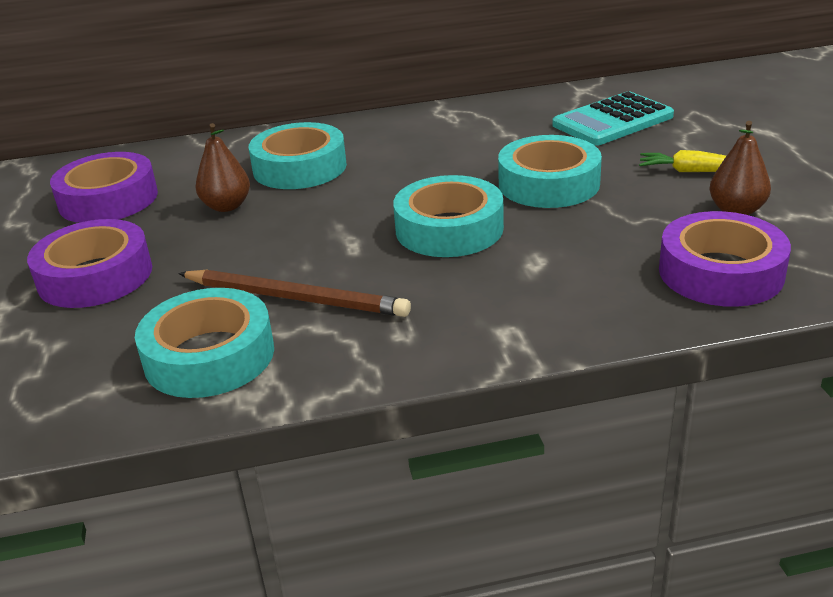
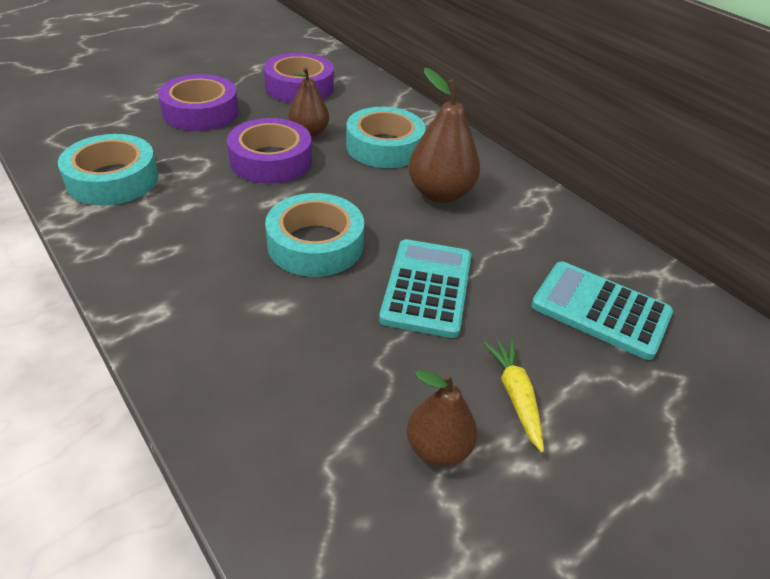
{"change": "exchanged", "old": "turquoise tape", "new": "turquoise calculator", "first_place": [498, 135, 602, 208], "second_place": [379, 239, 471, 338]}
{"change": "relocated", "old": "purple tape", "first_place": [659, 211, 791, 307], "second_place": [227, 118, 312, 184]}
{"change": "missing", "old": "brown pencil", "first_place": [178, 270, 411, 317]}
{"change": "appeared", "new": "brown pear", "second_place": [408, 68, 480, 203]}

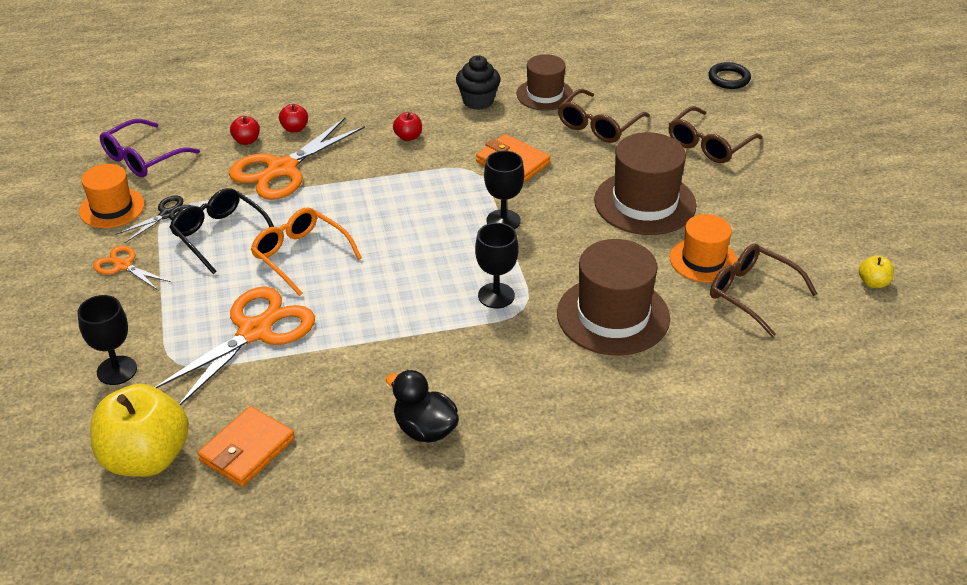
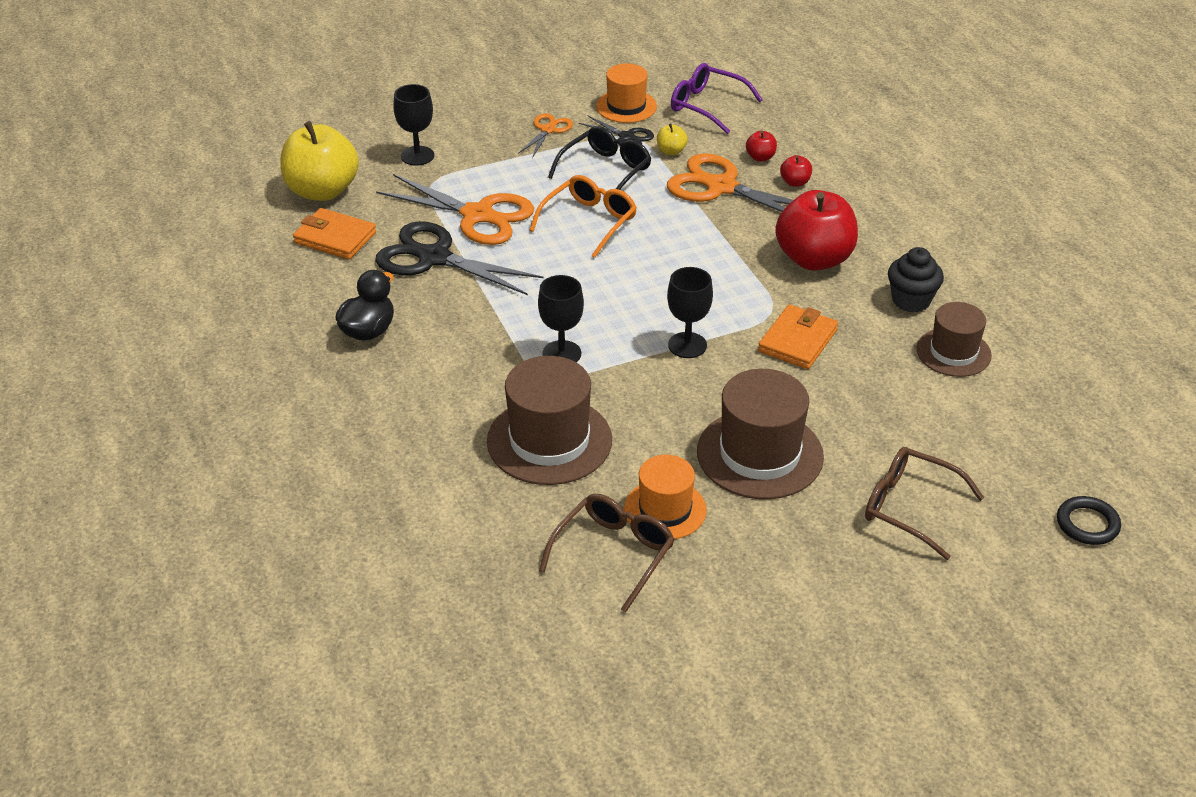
{"change": "missing", "old": "brown glasses", "first_place": [558, 89, 650, 143]}
{"change": "size", "old": "red apple", "first_place": [393, 112, 422, 141], "second_place": [775, 190, 858, 271], "factor": 2.39}
{"change": "relocated", "old": "yellow apple", "first_place": [859, 255, 894, 288], "second_place": [657, 123, 688, 155]}
{"change": "appeared", "new": "black scissors", "second_place": [375, 221, 543, 295]}

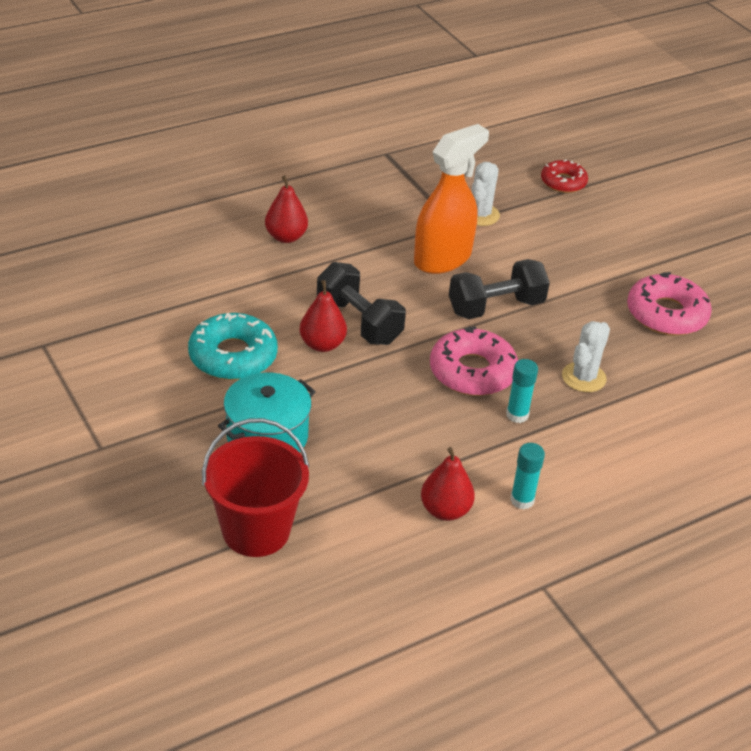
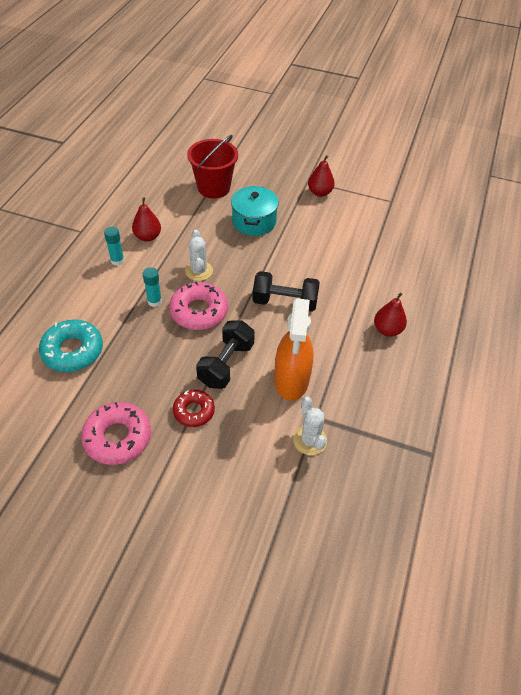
{"change": "relocated", "old": "red donut", "first_place": [541, 160, 588, 193], "second_place": [173, 390, 215, 427]}
{"change": "relocated", "old": "red pear", "first_place": [300, 280, 347, 352], "second_place": [308, 155, 335, 197]}
{"change": "relocated", "old": "turquoise donut", "first_place": [188, 313, 278, 380], "second_place": [39, 319, 103, 372]}
{"change": "relocated", "old": "white cactus", "first_place": [562, 321, 610, 392], "second_place": [185, 230, 213, 281]}

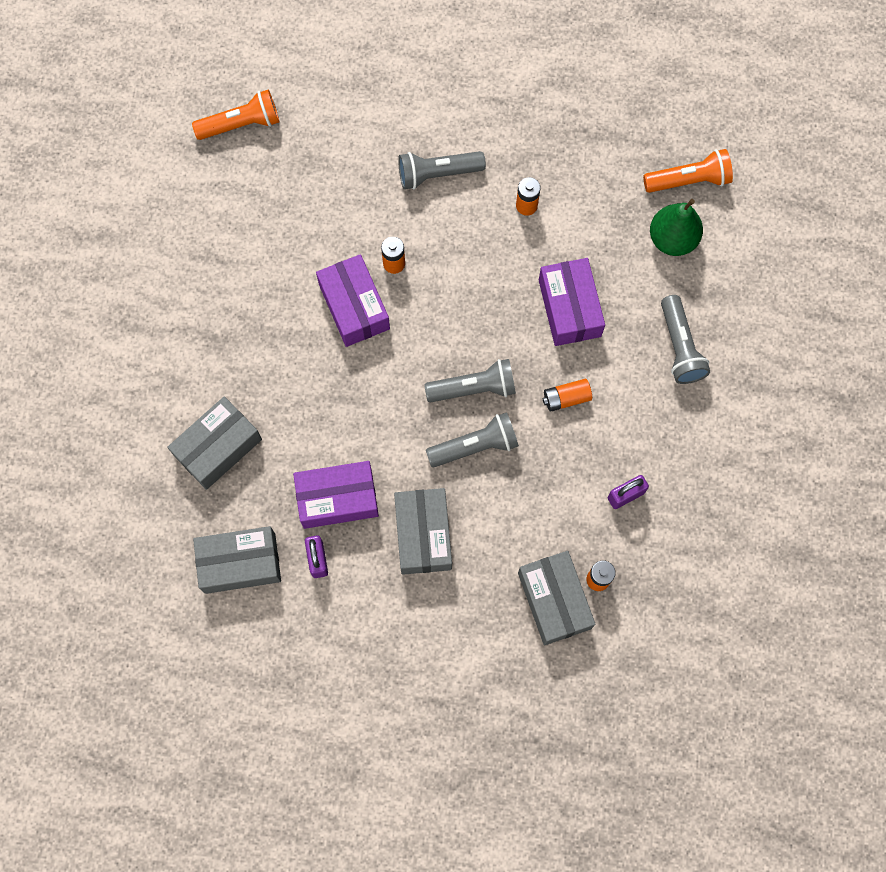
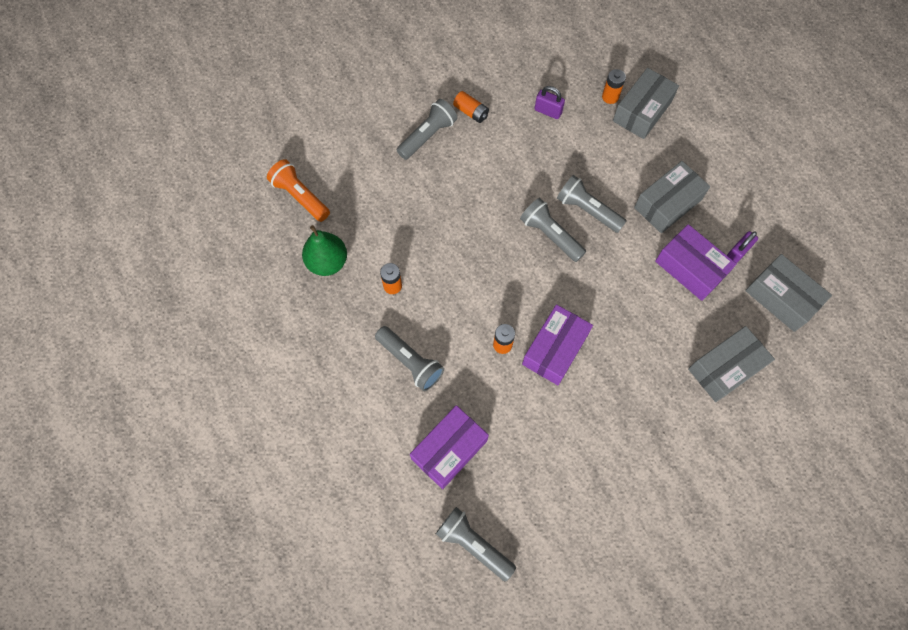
{"change": "colour", "old": "orange flashlight", "new": "grey flashlight", "first_place": [192, 89, 279, 140], "second_place": [436, 507, 516, 581]}
{"change": "relocated", "old": "green pear", "first_place": [650, 199, 703, 256], "second_place": [302, 225, 347, 276]}
{"change": "relocated", "old": "purple box", "first_place": [539, 258, 605, 346], "second_place": [410, 405, 489, 489]}
{"change": "relocated", "old": "orange battery", "first_place": [543, 379, 592, 412], "second_place": [453, 91, 489, 123]}
{"change": "spun", "old": "grey box", "first_place": [167, 396, 262, 490], "second_place": [688, 326, 775, 402], "degrees": -45}

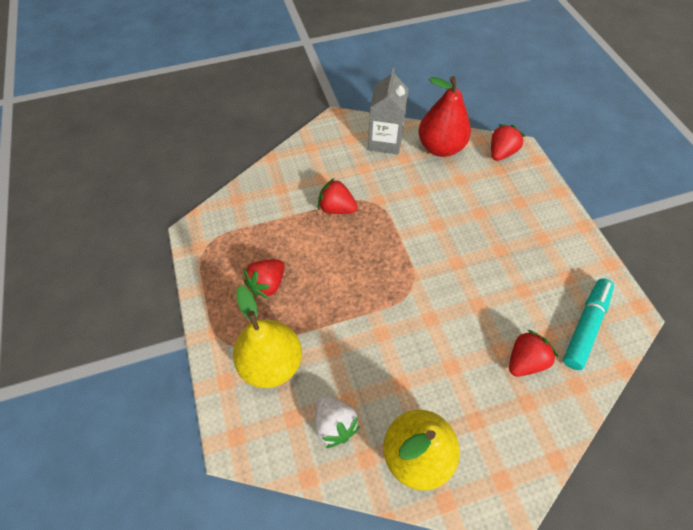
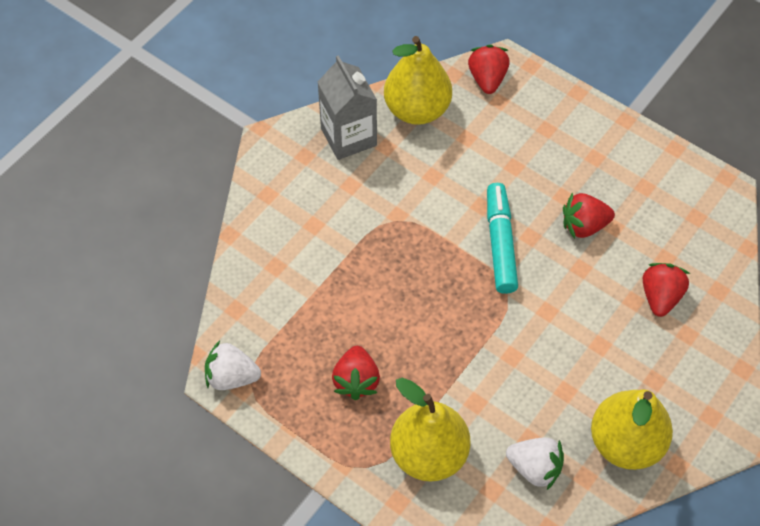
{"change": "colour", "old": "red pear", "new": "yellow pear", "first_place": [419, 76, 471, 157], "second_place": [384, 36, 452, 125]}
{"change": "relocated", "old": "red strawberry", "first_place": [318, 178, 358, 214], "second_place": [563, 192, 615, 239]}
{"change": "relocated", "old": "turquoise marker", "first_place": [563, 278, 614, 370], "second_place": [487, 183, 518, 294]}
{"change": "appeared", "new": "white strawberry", "second_place": [205, 341, 261, 390]}

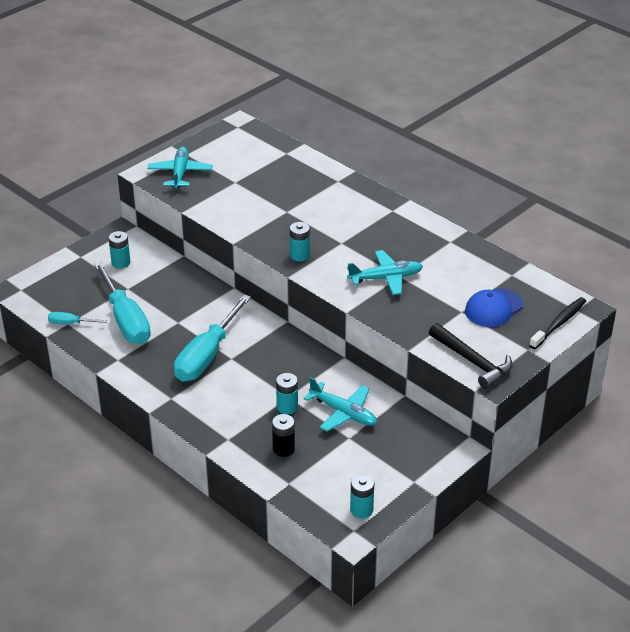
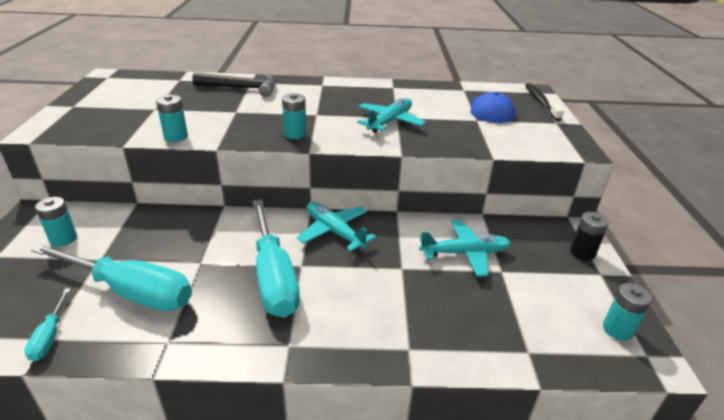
{"change": "relocated", "old": "turquoise plane", "first_place": [148, 146, 213, 189], "second_place": [297, 202, 376, 252]}
{"change": "spun", "old": "turquoise screwdriver", "first_place": [48, 312, 107, 324], "second_place": [24, 288, 71, 361], "degrees": -60}
{"change": "relocated", "old": "black hammer", "first_place": [429, 323, 513, 389], "second_place": [192, 73, 276, 97]}
{"change": "relocated", "old": "turquoise battery", "first_place": [276, 373, 298, 414], "second_place": [156, 94, 188, 142]}
{"change": "relocated", "old": "black battery", "first_place": [272, 414, 295, 457], "second_place": [570, 212, 609, 260]}

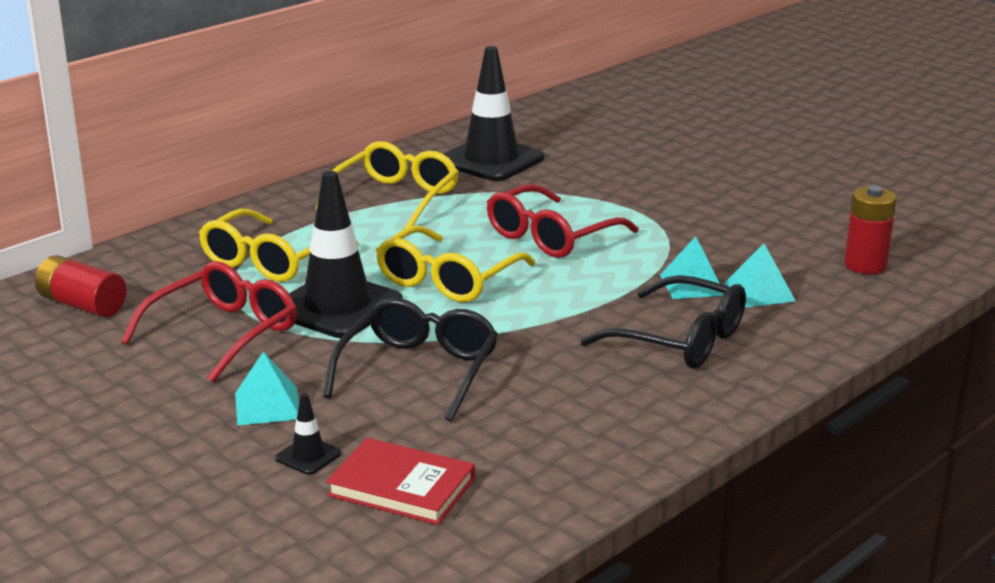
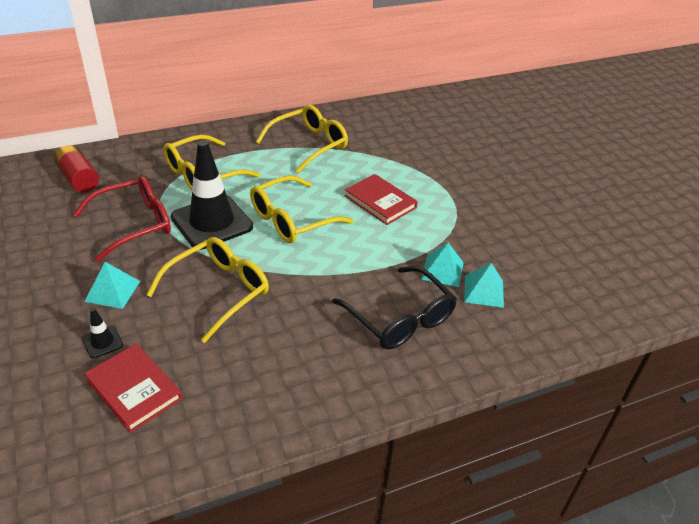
{"change": "missing", "old": "black traffic cone", "first_place": [443, 46, 544, 181]}
{"change": "exchanged", "old": "red glasses", "new": "red book", "first_place": [487, 184, 639, 258], "second_place": [345, 174, 418, 225]}
{"change": "missing", "old": "red battery", "first_place": [844, 186, 897, 274]}
{"change": "colour", "old": "black glasses", "new": "yellow glasses", "first_place": [323, 298, 498, 422], "second_place": [147, 237, 269, 343]}

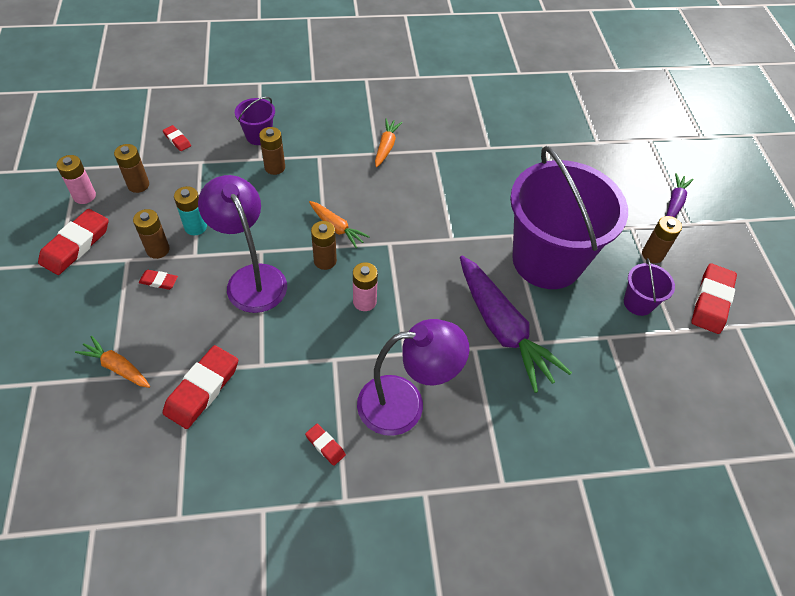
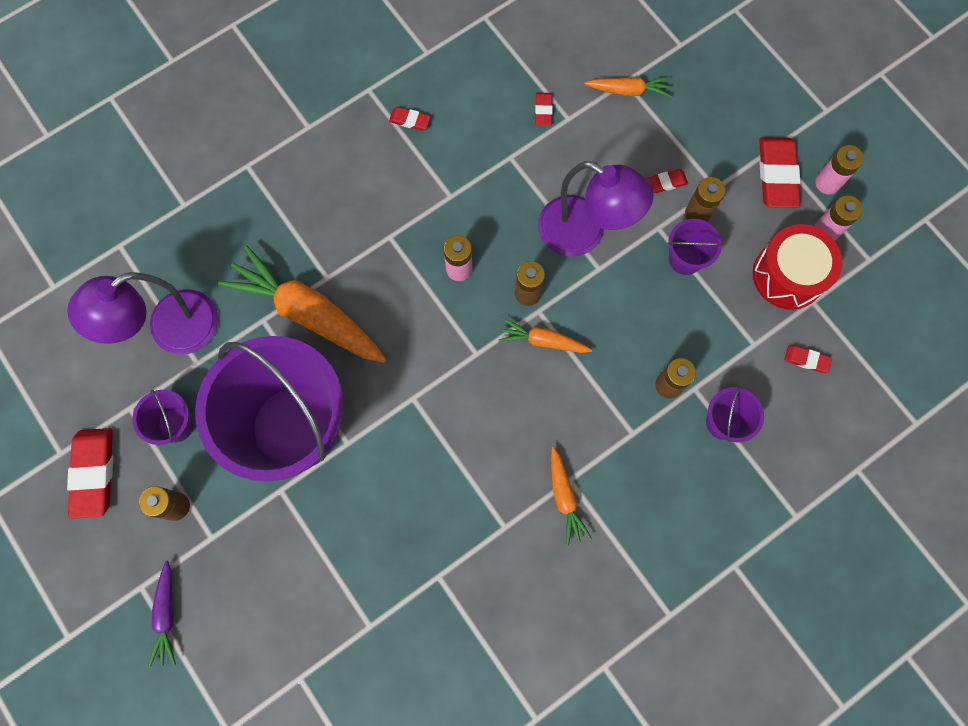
{"change": "exchanged", "old": "brown battery", "new": "red drum", "first_place": [114, 144, 149, 193], "second_place": [753, 224, 842, 310]}
{"change": "exchanged", "old": "turquoise battery", "new": "purple bucket", "first_place": [174, 186, 207, 236], "second_place": [667, 219, 724, 275]}
{"change": "colour", "old": "purple carrot", "new": "orange carrot", "first_place": [460, 256, 572, 393], "second_place": [218, 246, 387, 363]}
{"change": "relocated", "old": "purple lamp", "first_place": [357, 319, 469, 436], "second_place": [67, 272, 219, 355]}
{"change": "size", "old": "red eraser", "first_place": [163, 345, 238, 429], "second_place": [535, 93, 553, 126], "factor": 0.5}
{"change": "appeared", "new": "pink battery", "second_place": [815, 145, 864, 195]}

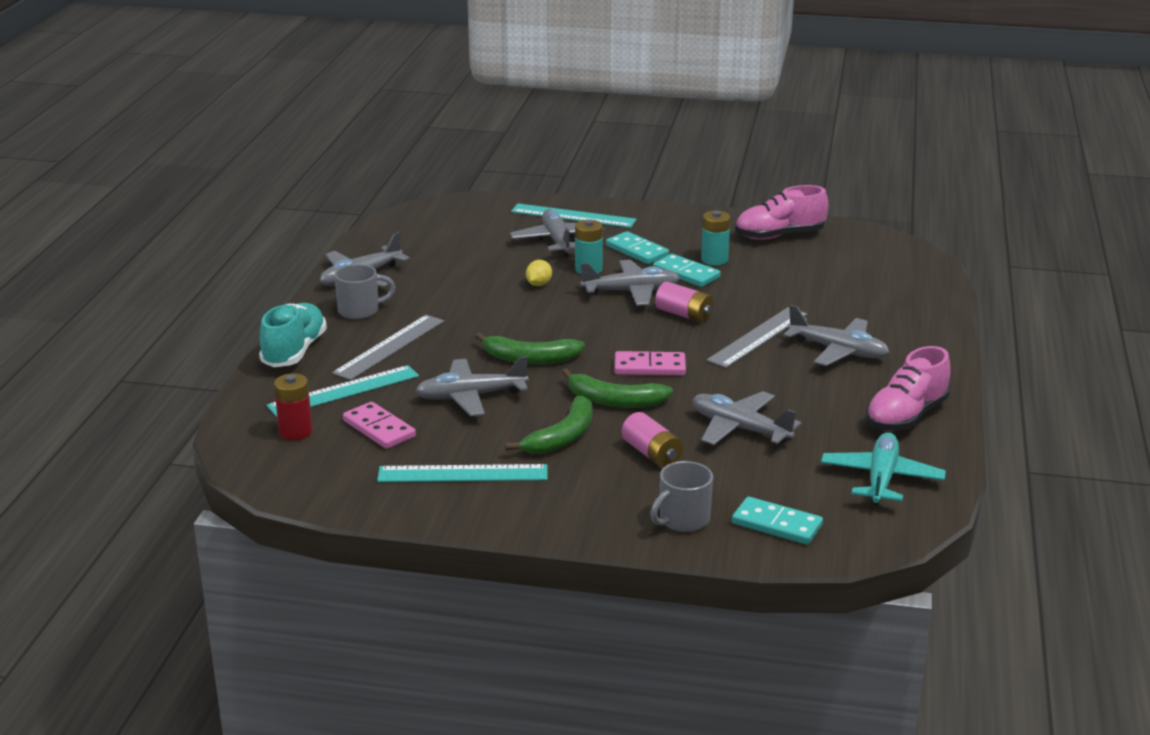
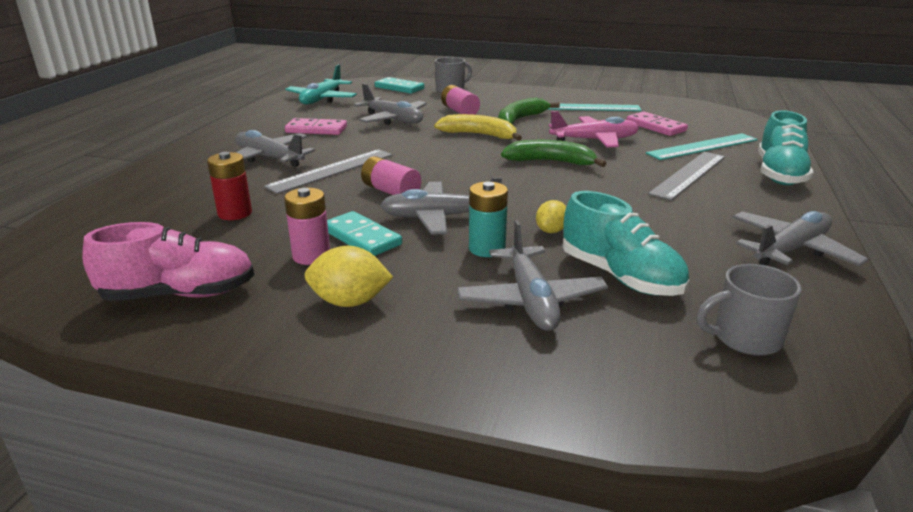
{"change": "missing", "old": "turquoise ruler", "first_place": [511, 203, 637, 228]}
{"change": "colour", "old": "turquoise battery", "new": "pink battery", "first_place": [701, 211, 730, 266], "second_place": [284, 188, 330, 265]}
{"change": "missing", "old": "turquoise domino", "first_place": [606, 231, 669, 264]}
{"change": "relocated", "old": "grey mug", "first_place": [334, 264, 396, 319], "second_place": [696, 264, 802, 356]}
{"change": "missing", "old": "pink shoe", "first_place": [865, 346, 951, 431]}
{"change": "relocated", "old": "pink domino", "first_place": [615, 351, 686, 376], "second_place": [285, 118, 347, 135]}
{"change": "colour", "old": "grey plane", "new": "pink plane", "first_place": [415, 356, 529, 416], "second_place": [549, 111, 639, 147]}
{"change": "colour", "old": "green banana", "new": "yellow banana", "first_place": [562, 368, 673, 408], "second_place": [434, 114, 522, 141]}
{"change": "relocated", "old": "red battery", "first_place": [274, 373, 312, 440], "second_place": [207, 152, 252, 220]}
{"change": "appeared", "new": "turquoise shoe", "second_place": [563, 191, 689, 296]}
{"change": "appeared", "new": "yellow lemon", "second_place": [305, 246, 393, 307]}

